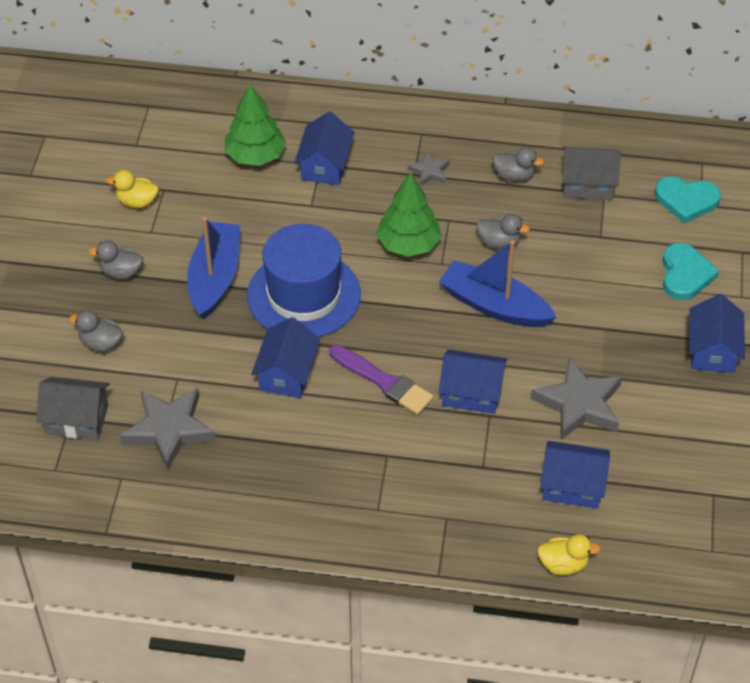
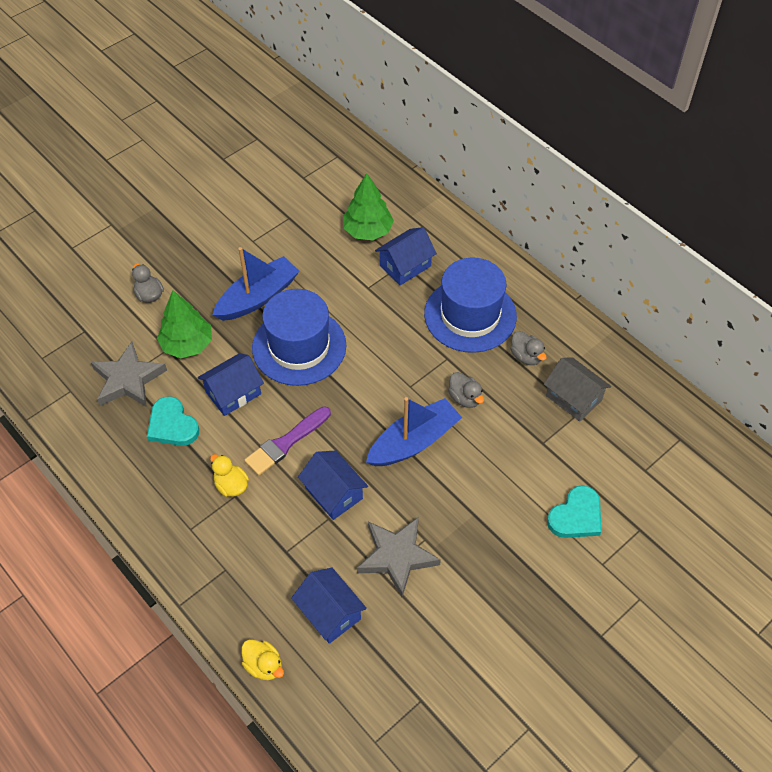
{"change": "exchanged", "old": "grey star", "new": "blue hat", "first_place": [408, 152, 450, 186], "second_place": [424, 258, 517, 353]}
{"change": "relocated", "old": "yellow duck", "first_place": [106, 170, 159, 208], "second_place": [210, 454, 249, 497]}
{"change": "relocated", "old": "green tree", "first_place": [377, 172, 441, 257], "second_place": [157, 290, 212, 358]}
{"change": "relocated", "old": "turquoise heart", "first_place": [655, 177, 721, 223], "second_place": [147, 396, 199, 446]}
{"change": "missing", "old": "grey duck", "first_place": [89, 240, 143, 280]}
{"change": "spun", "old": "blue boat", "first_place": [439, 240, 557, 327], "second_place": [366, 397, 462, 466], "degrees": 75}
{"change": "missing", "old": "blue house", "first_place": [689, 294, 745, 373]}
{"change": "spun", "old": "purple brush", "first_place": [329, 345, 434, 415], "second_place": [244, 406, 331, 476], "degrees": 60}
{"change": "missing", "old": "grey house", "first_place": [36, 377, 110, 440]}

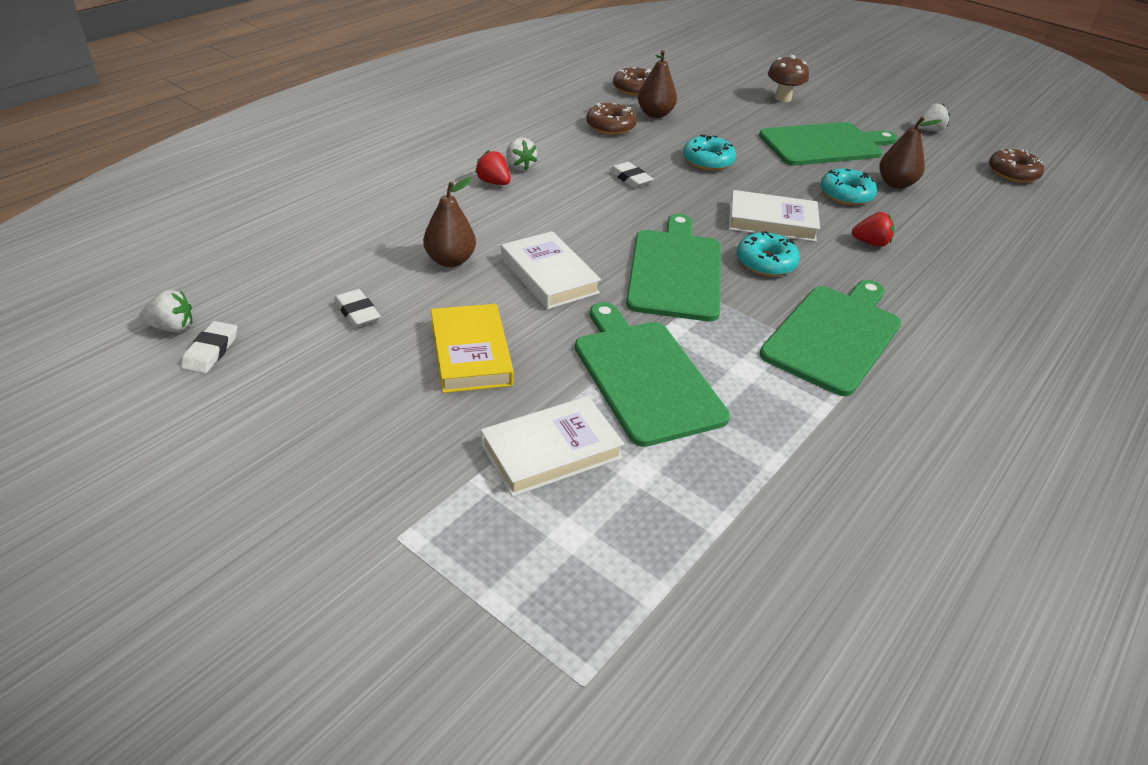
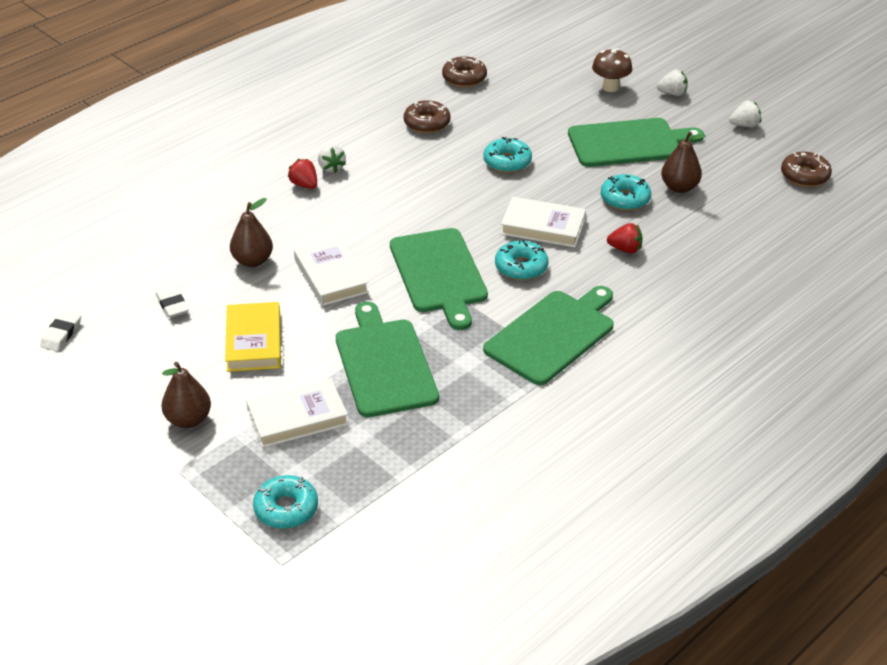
{"change": "relocated", "old": "brown pear", "first_place": [638, 50, 677, 118], "second_place": [162, 362, 211, 428]}
{"change": "missing", "old": "white eraser", "first_place": [609, 162, 653, 188]}
{"change": "spun", "old": "green cutting board", "first_place": [626, 214, 721, 321], "second_place": [390, 228, 488, 330], "degrees": 150}
{"change": "relocated", "old": "white strawberry", "first_place": [139, 290, 192, 332], "second_place": [656, 70, 688, 96]}
{"change": "appeared", "new": "turquoise donut", "second_place": [253, 475, 318, 529]}

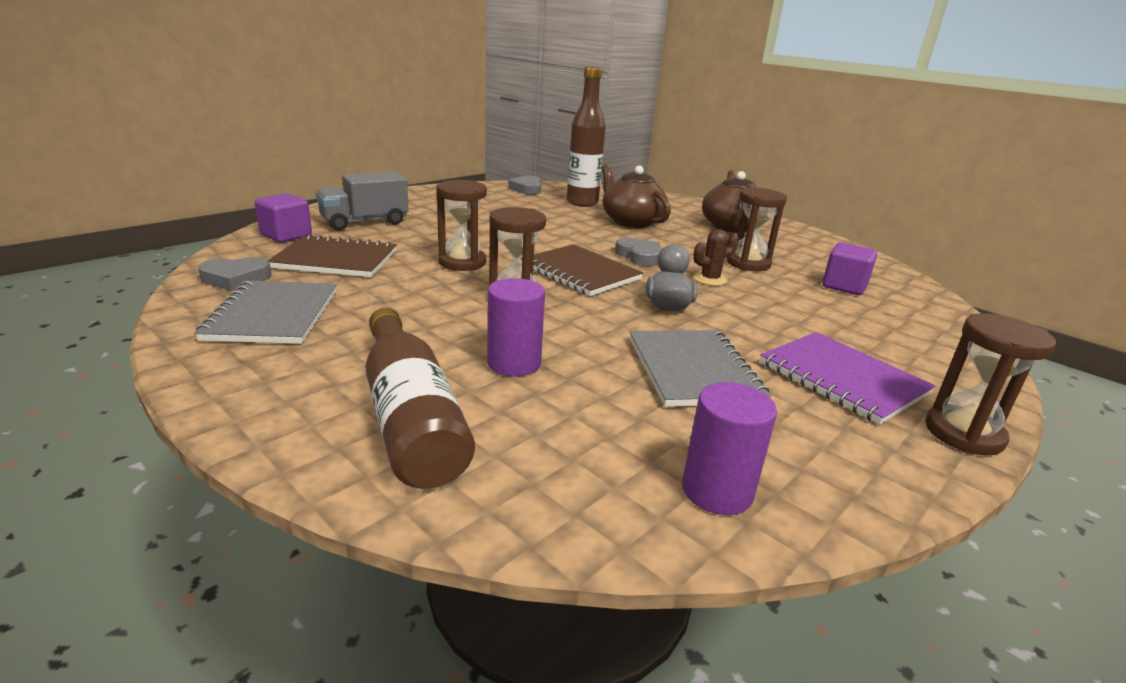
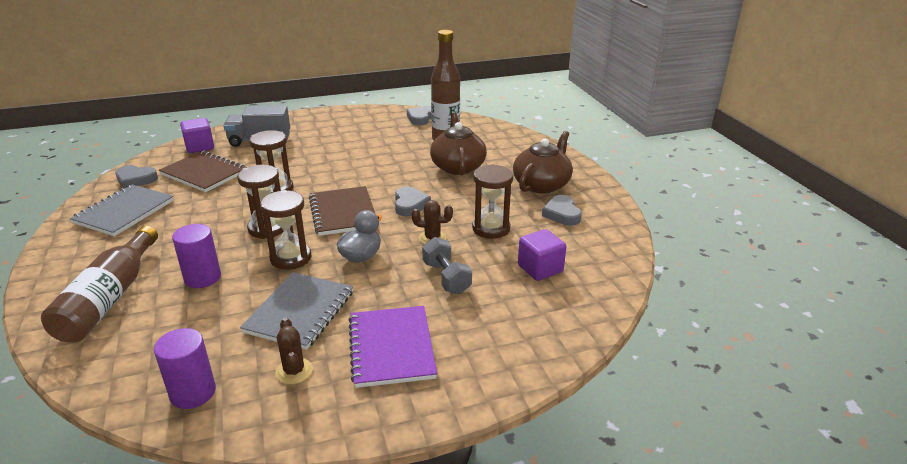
{"change": "relocated", "old": "brown hourglass", "first_place": [925, 313, 1056, 455], "second_place": [260, 190, 311, 270]}
{"change": "appeared", "new": "grey heart", "second_place": [542, 195, 582, 226]}
{"change": "appeared", "new": "grey dumbbell", "second_place": [422, 237, 472, 294]}
{"change": "appeared", "new": "brown cactus", "second_place": [275, 318, 313, 384]}

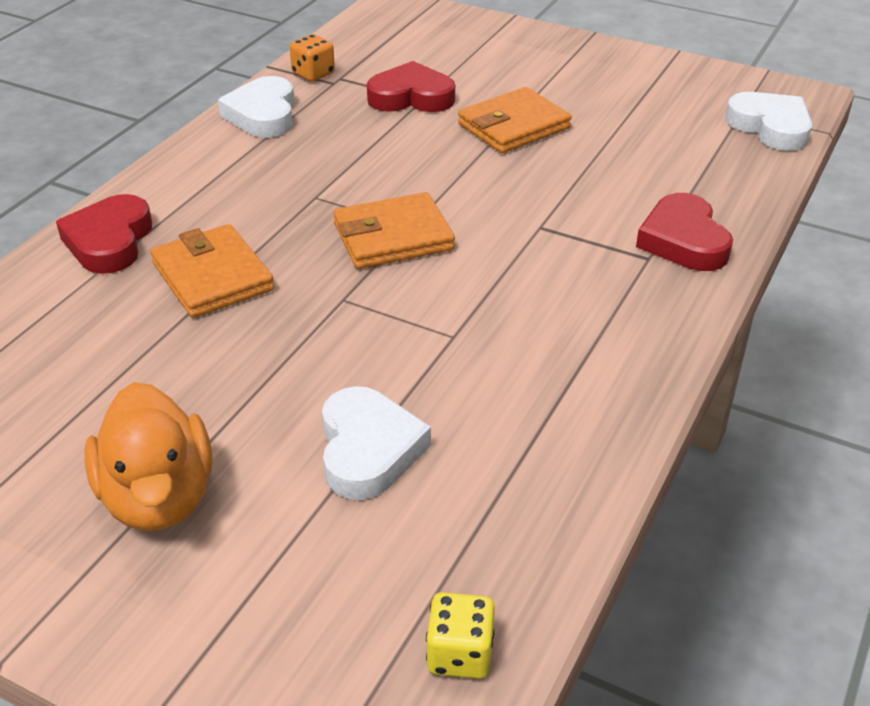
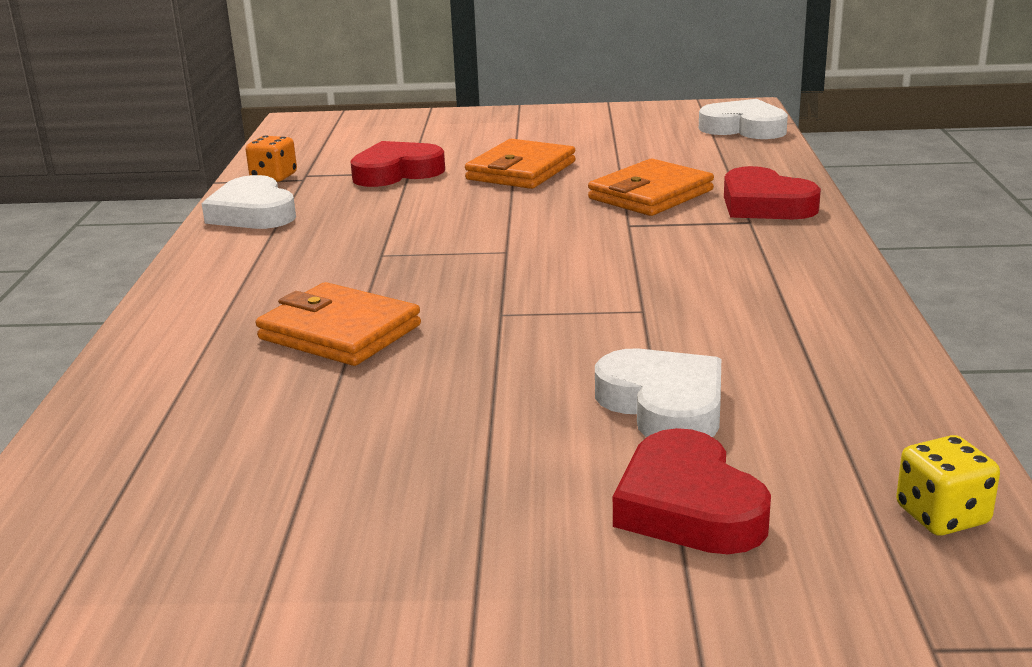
{"change": "relocated", "old": "orange wallet", "first_place": [333, 192, 455, 269], "second_place": [588, 159, 714, 216]}
{"change": "relocated", "old": "red heart", "first_place": [56, 194, 152, 274], "second_place": [613, 428, 771, 554]}
{"change": "missing", "old": "orange duck", "first_place": [84, 382, 213, 531]}

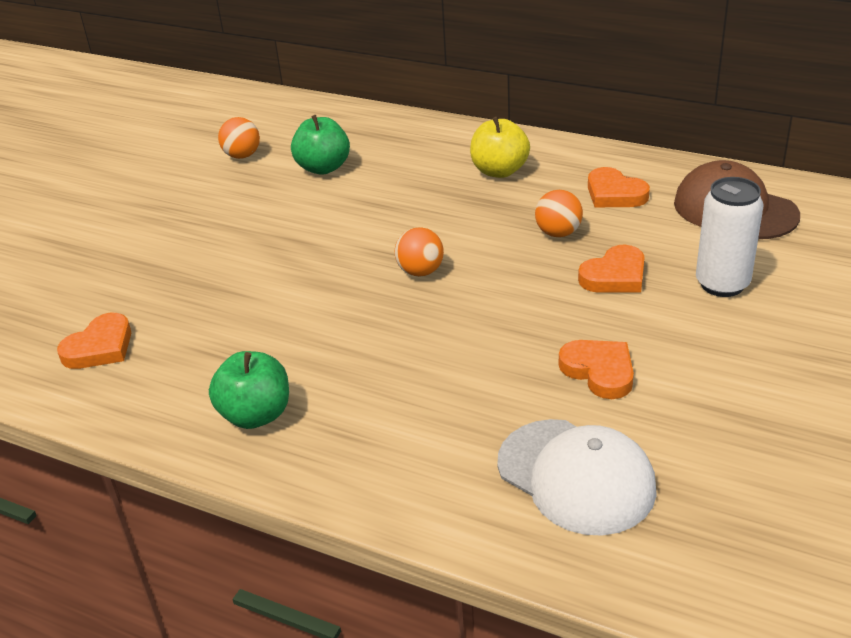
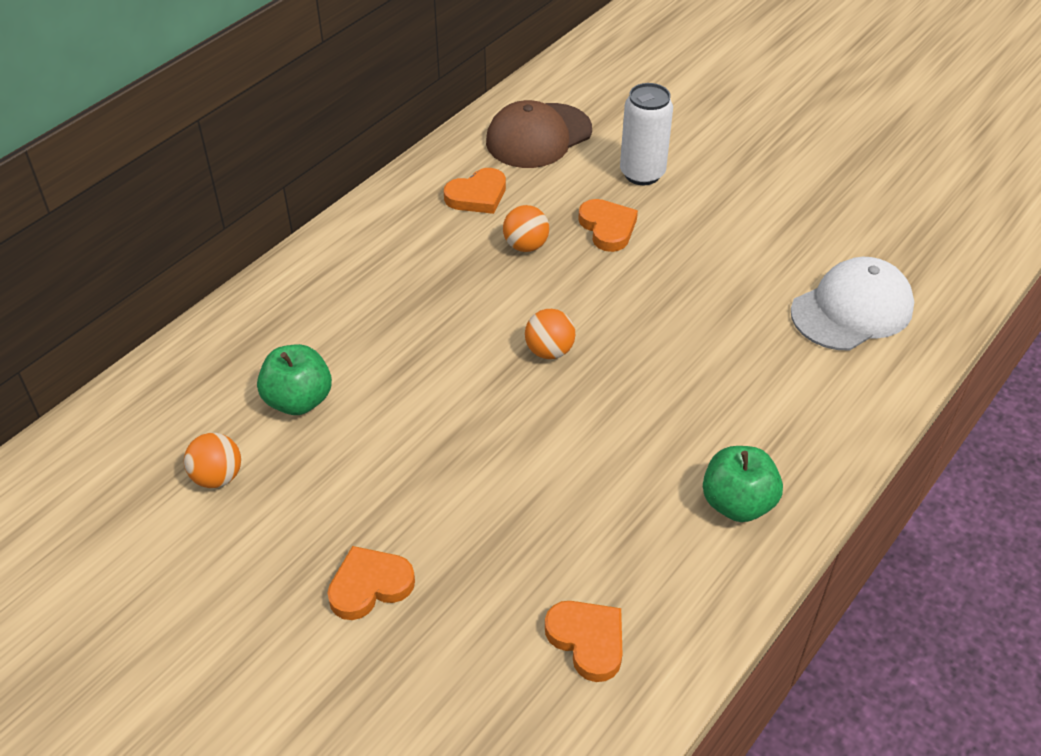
{"change": "missing", "old": "yellow apple", "first_place": [470, 117, 530, 178]}
{"change": "relocated", "old": "orange heart", "first_place": [559, 340, 634, 399], "second_place": [328, 546, 415, 620]}

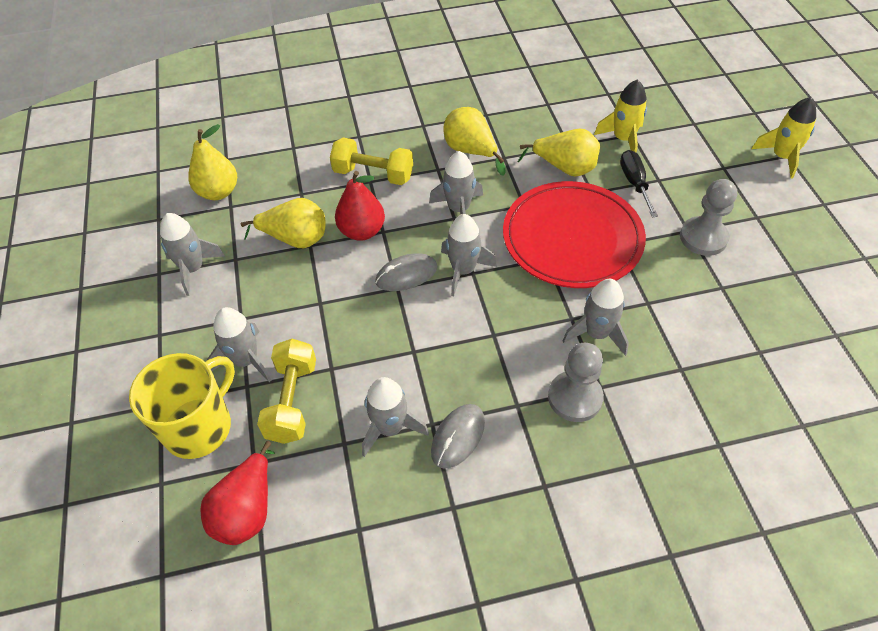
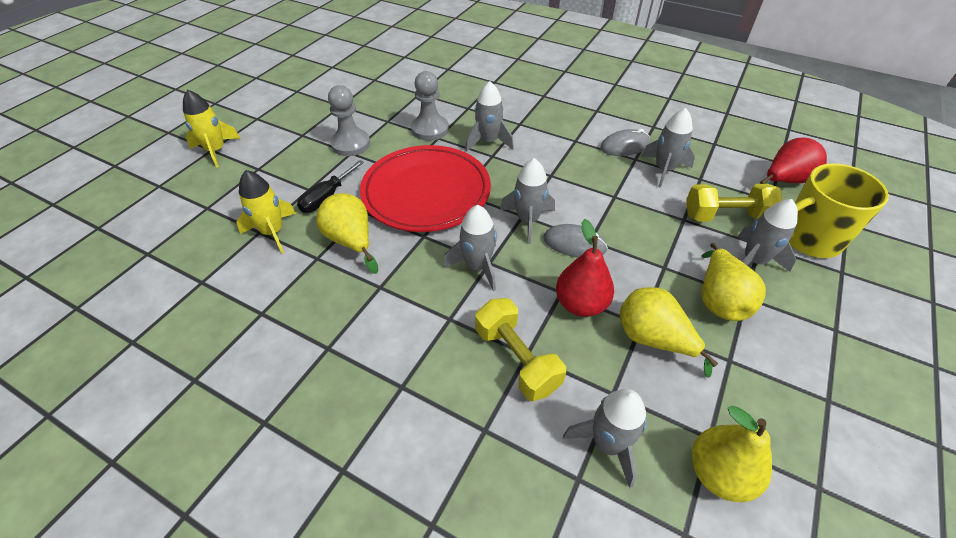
{"change": "relocated", "old": "yellow pear", "first_place": [444, 107, 505, 176], "second_place": [701, 243, 766, 321]}
{"change": "relocated", "old": "grey rocket", "first_place": [160, 213, 225, 296], "second_place": [563, 389, 647, 488]}
{"change": "spun", "old": "yellow dumbbell", "first_place": [257, 339, 316, 444], "second_place": [686, 184, 782, 222], "degrees": 45}
{"change": "relocated", "old": "grey pawn", "first_place": [548, 343, 604, 422], "second_place": [411, 71, 449, 141]}

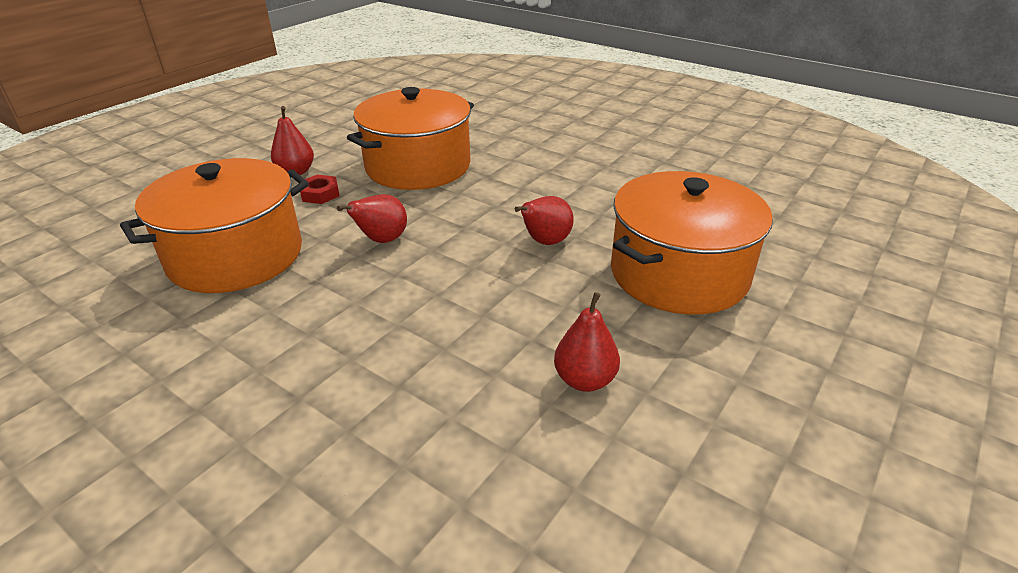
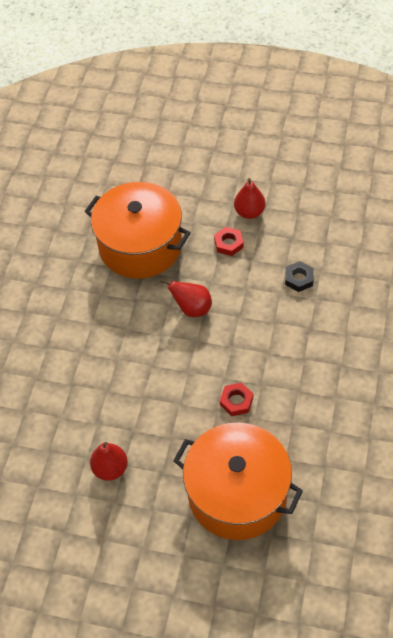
{"change": "exchanged", "old": "orange pot", "new": "black nut", "first_place": [347, 87, 474, 190], "second_place": [285, 261, 314, 292]}
{"change": "exchanged", "old": "red pear", "new": "red nut", "first_place": [515, 196, 574, 245], "second_place": [220, 382, 253, 416]}

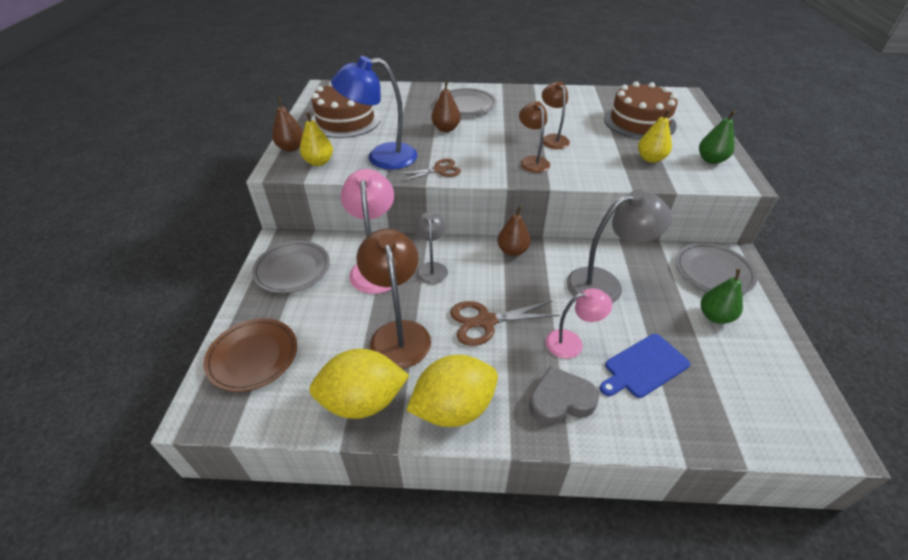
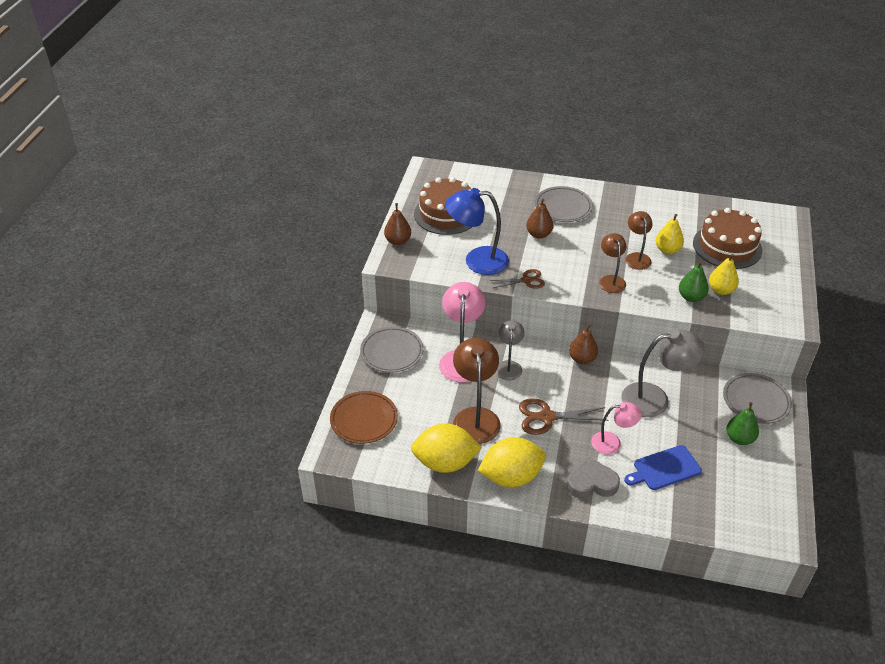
{"change": "relocated", "old": "green pear", "first_place": [699, 110, 736, 164], "second_place": [679, 261, 709, 302]}
{"change": "relocated", "old": "yellow pear", "first_place": [300, 112, 333, 166], "second_place": [656, 214, 684, 254]}

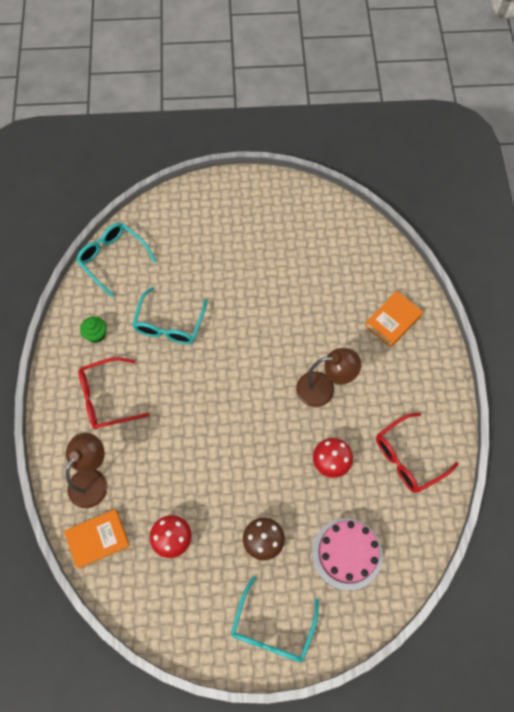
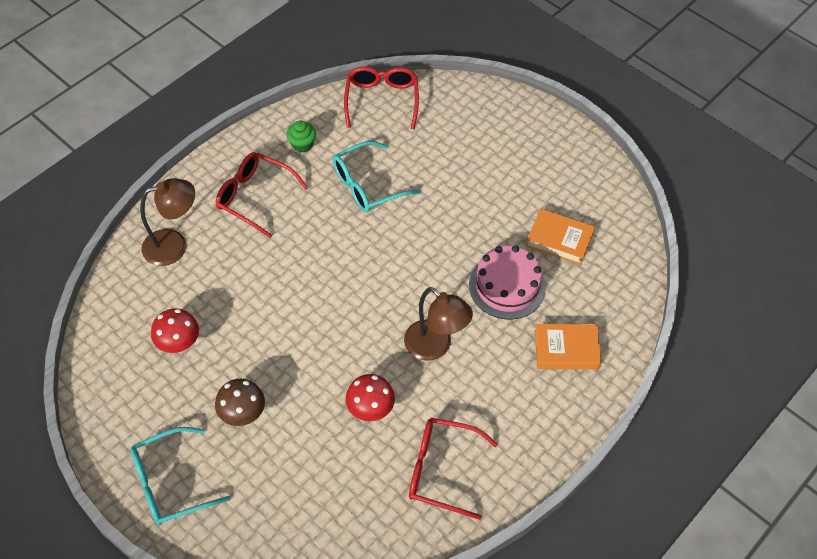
{"change": "colour", "old": "turquoise glasses", "new": "red glasses", "first_place": [76, 223, 156, 298], "second_place": [344, 67, 419, 129]}
{"change": "relocated", "old": "orange book", "first_place": [64, 509, 130, 569], "second_place": [526, 209, 595, 265]}
{"change": "relocated", "old": "pink cake", "first_place": [312, 518, 382, 591], "second_place": [469, 245, 546, 319]}

